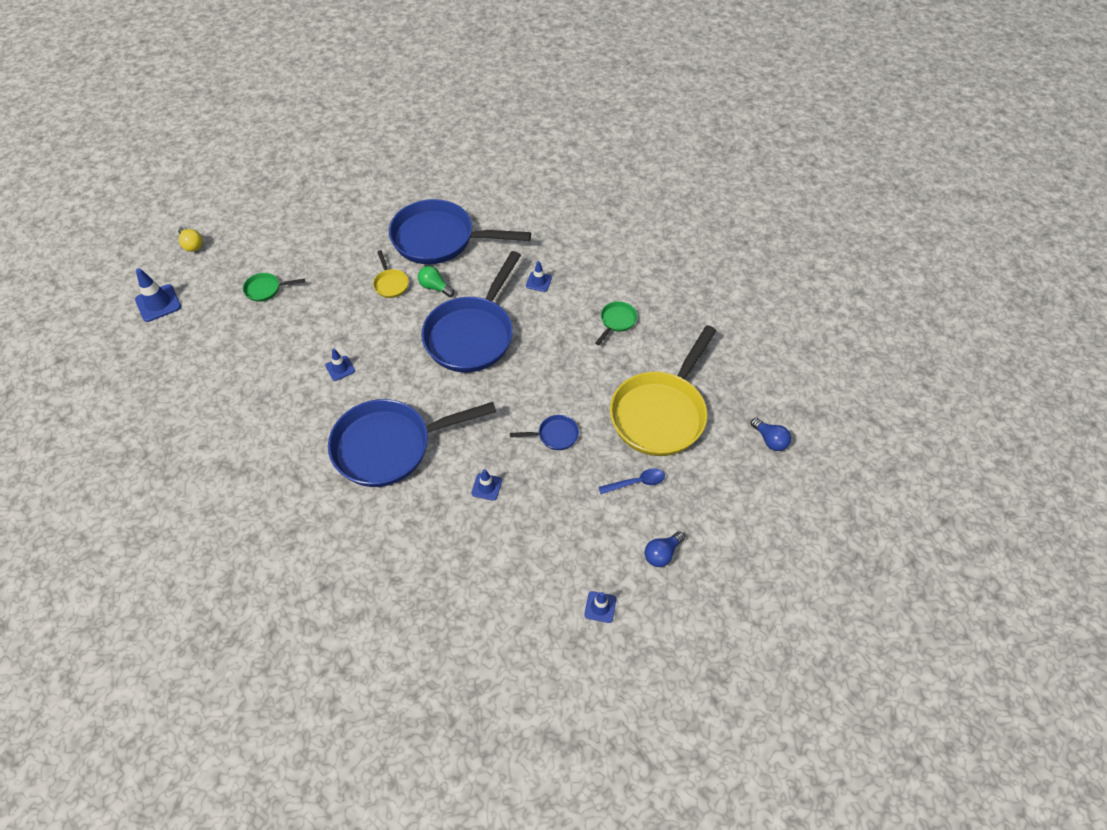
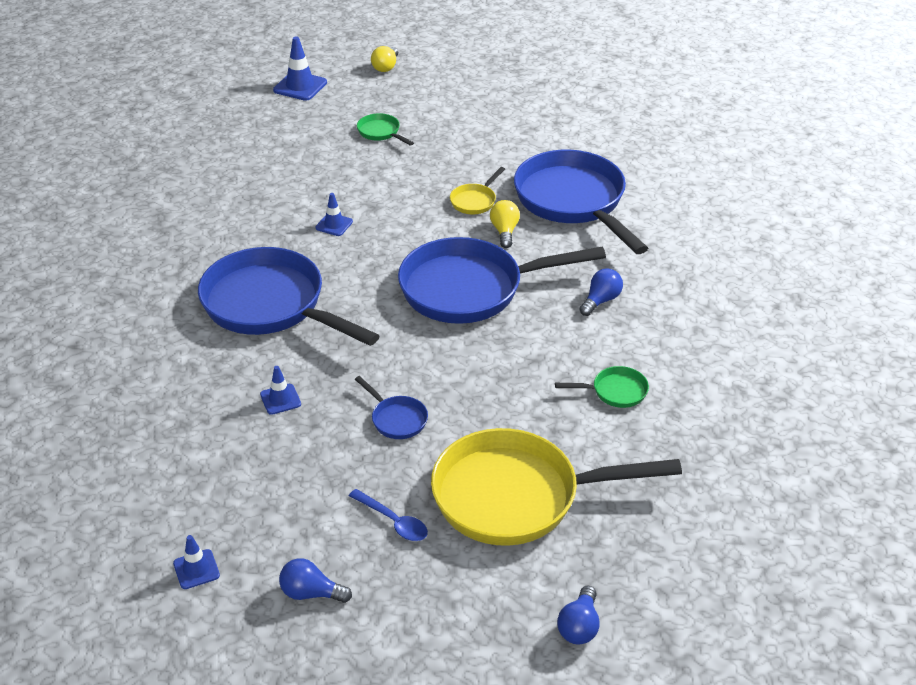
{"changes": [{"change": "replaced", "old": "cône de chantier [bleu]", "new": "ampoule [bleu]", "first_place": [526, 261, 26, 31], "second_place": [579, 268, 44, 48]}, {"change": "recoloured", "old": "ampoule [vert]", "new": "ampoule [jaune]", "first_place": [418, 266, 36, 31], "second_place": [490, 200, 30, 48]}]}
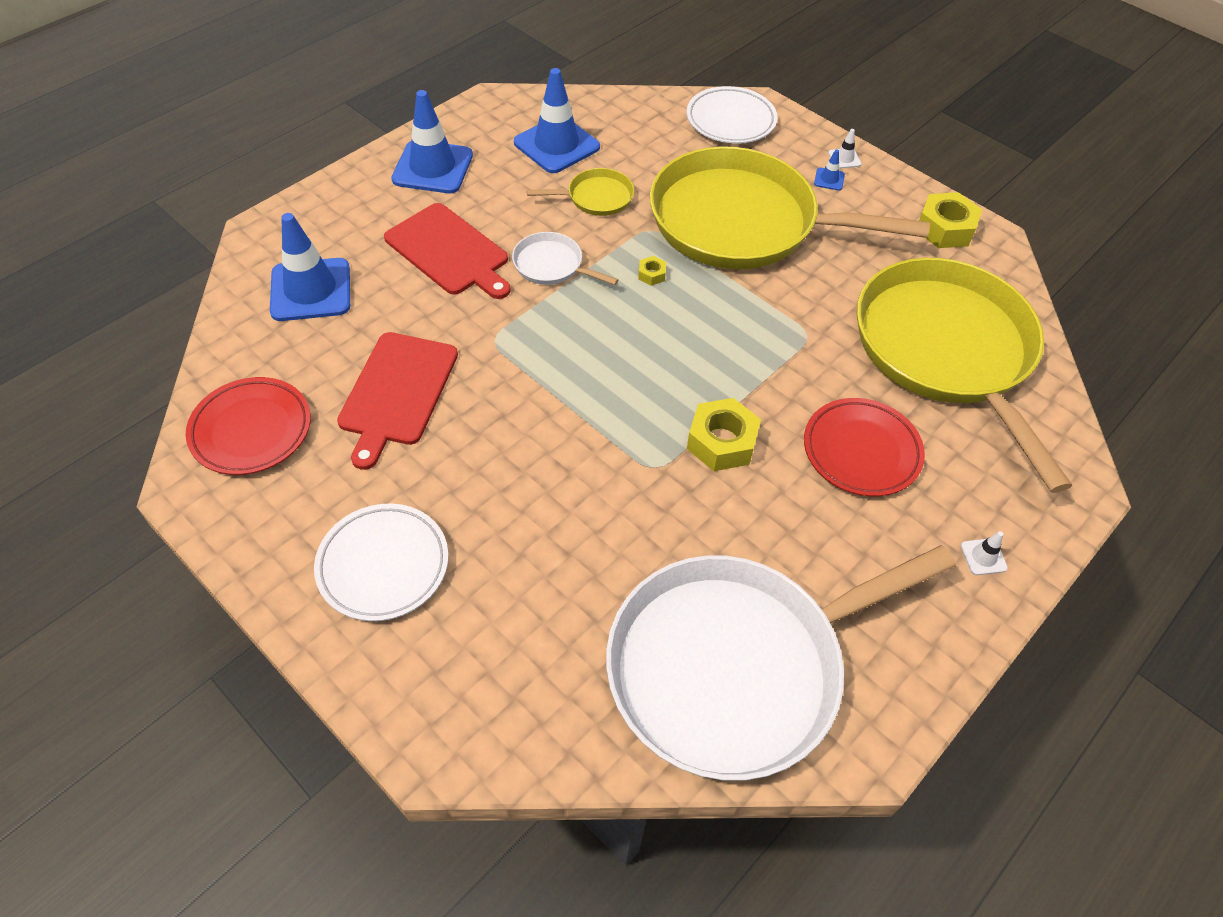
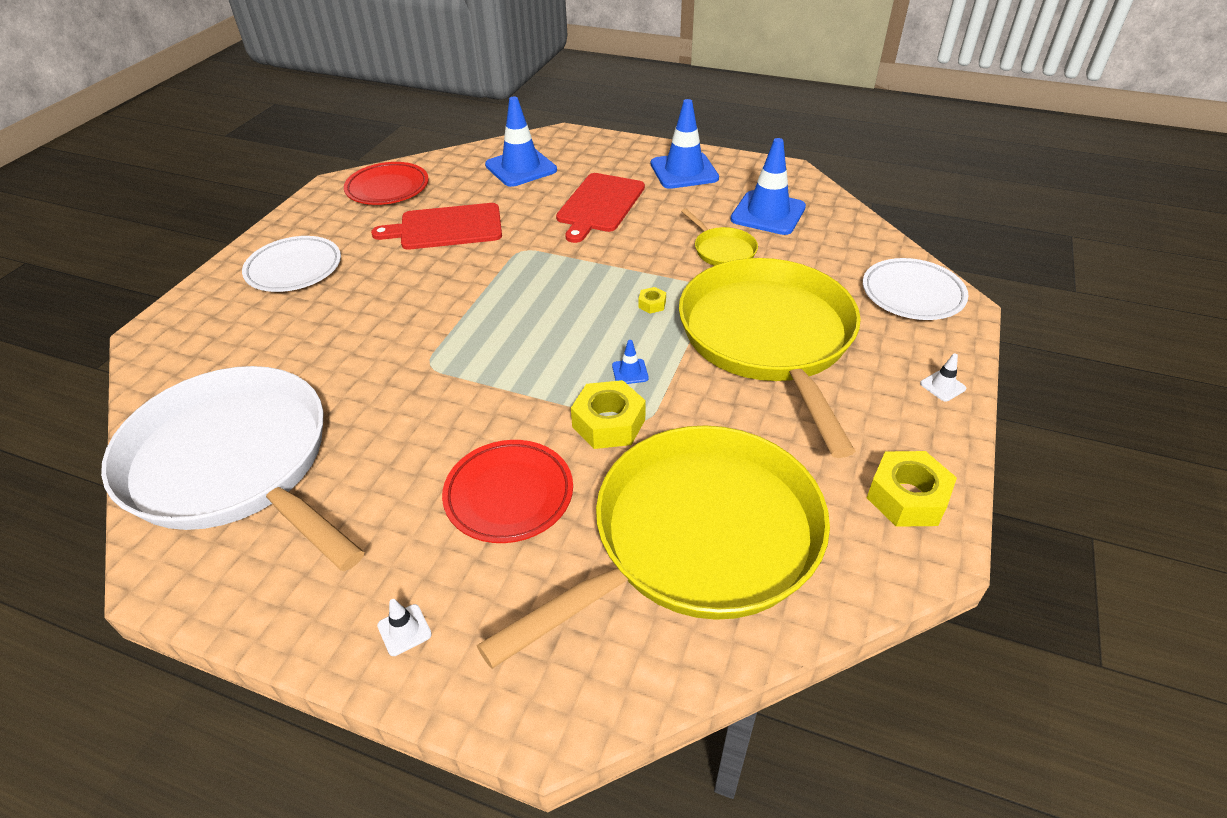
{"changes": [{"change": "moved", "old": "cône de chantier [bleu]", "first_place": [814, 149, 31, 41], "second_place": [612, 340, 37, 44]}, {"change": "removed", "old": "poêle [blanc]", "first_place": [512, 232, 106, 53]}, {"change": "moved", "old": "écrou [jaune]", "first_place": [687, 398, 74, 73], "second_place": [571, 380, 75, 69]}]}
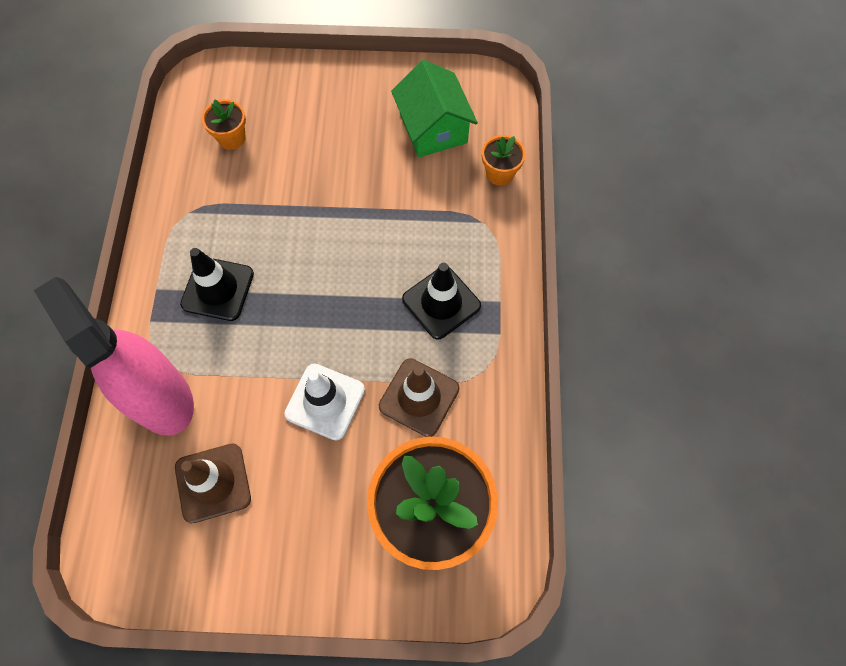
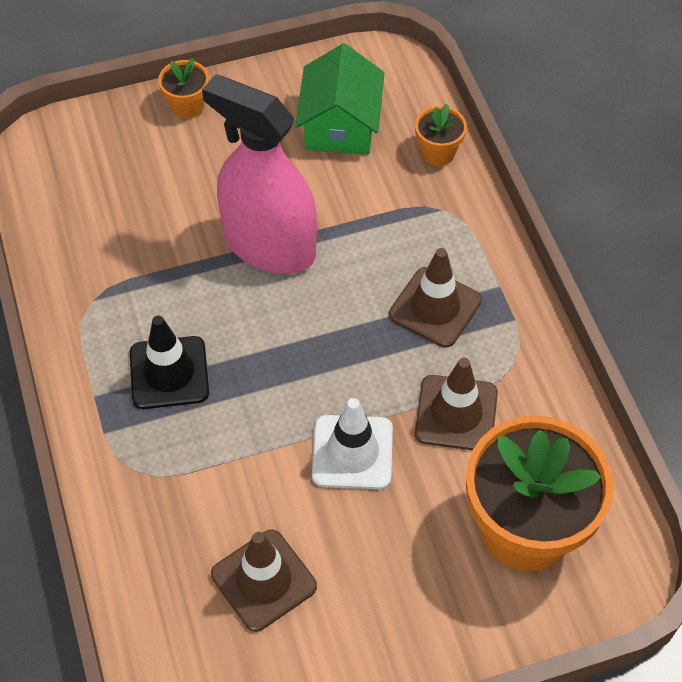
{"changes": [{"change": "turned", "old": "maison [vert]", "first_place": [391, 60, 87, 97], "second_place": [295, 44, 90, 111], "degrees": 45}, {"change": "moved", "old": "pot de fleurs [orange]", "first_place": [202, 99, 44, 51], "second_place": [158, 58, 51, 61]}, {"change": "recoloured", "old": "cône de chantier [noir]", "new": "cône de chantier [marron]", "first_place": [402, 263, 79, 76], "second_place": [389, 248, 93, 99]}, {"change": "moved", "old": "vaporisateur [rose]", "first_place": [34, 277, 160, 159], "second_place": [202, 74, 115, 200]}]}
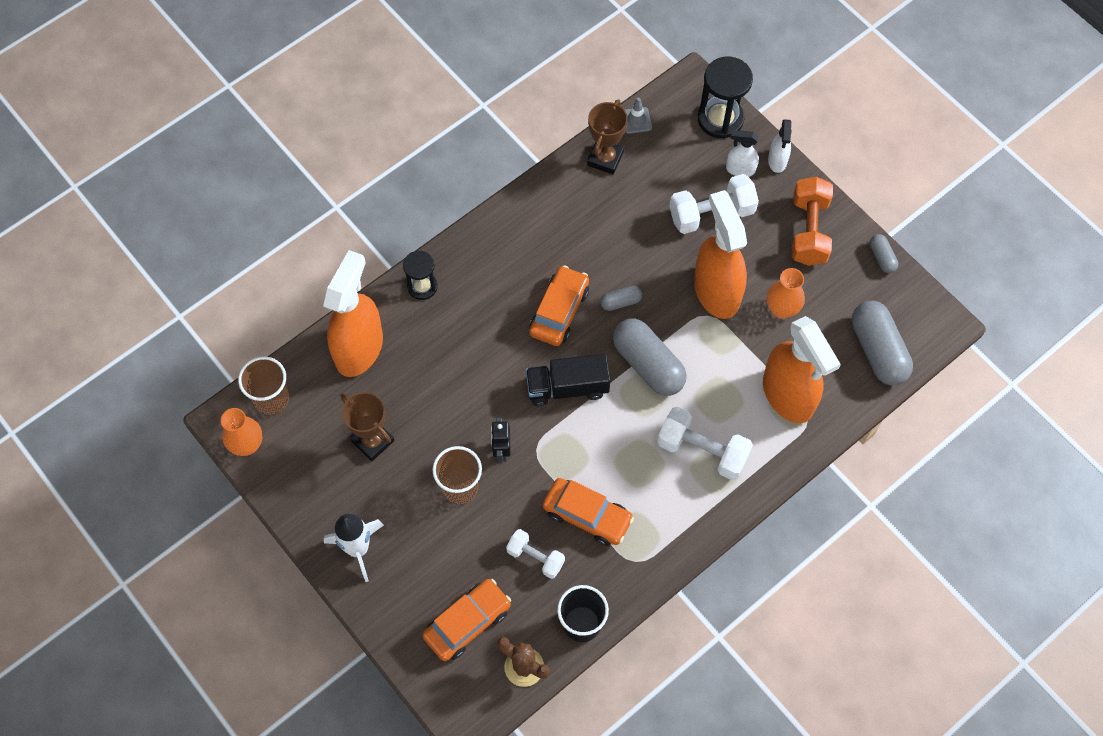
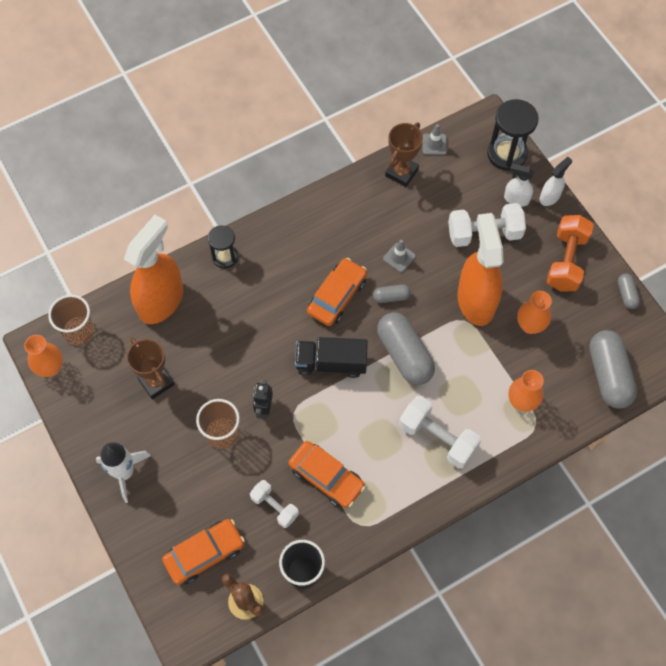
{"changes": [{"change": "turned", "old": "vaporisateur [blanc]", "first_place": [768, 119, 24, 54], "second_place": [540, 157, 32, 49], "degrees": -150}, {"change": "replaced", "old": "vaporisateur [orange]", "new": "vase [orange]", "first_place": [763, 316, 78, 107], "second_place": [508, 370, 36, 42]}, {"change": "added", "new": "cône de chantier [gris]", "second_place": [383, 240, 33, 32]}]}
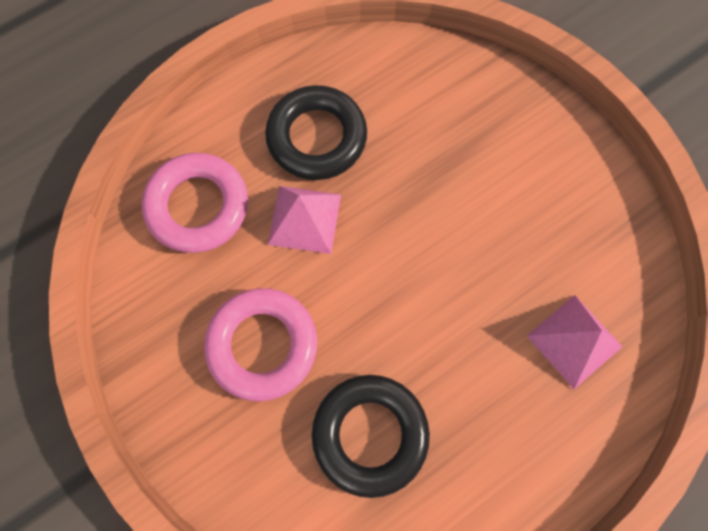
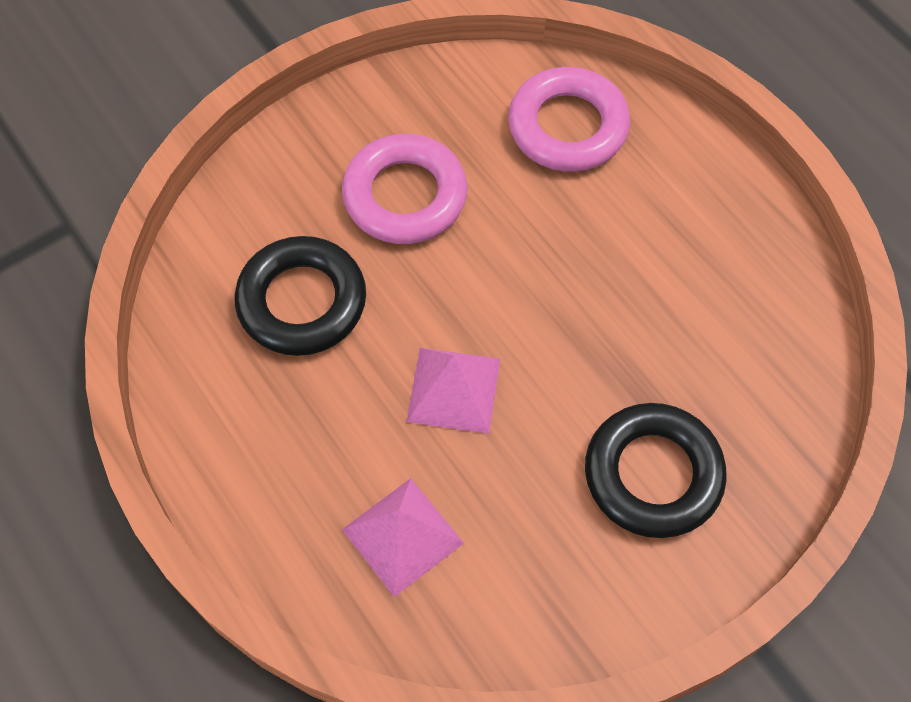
{"changes": [{"change": "moved", "old": "anneau [noir]", "first_place": [265, 85, 102, 95], "second_place": [585, 403, 142, 135]}, {"change": "moved", "old": "pyramide [rose]", "first_place": [268, 186, 73, 68], "second_place": [406, 348, 94, 86]}]}
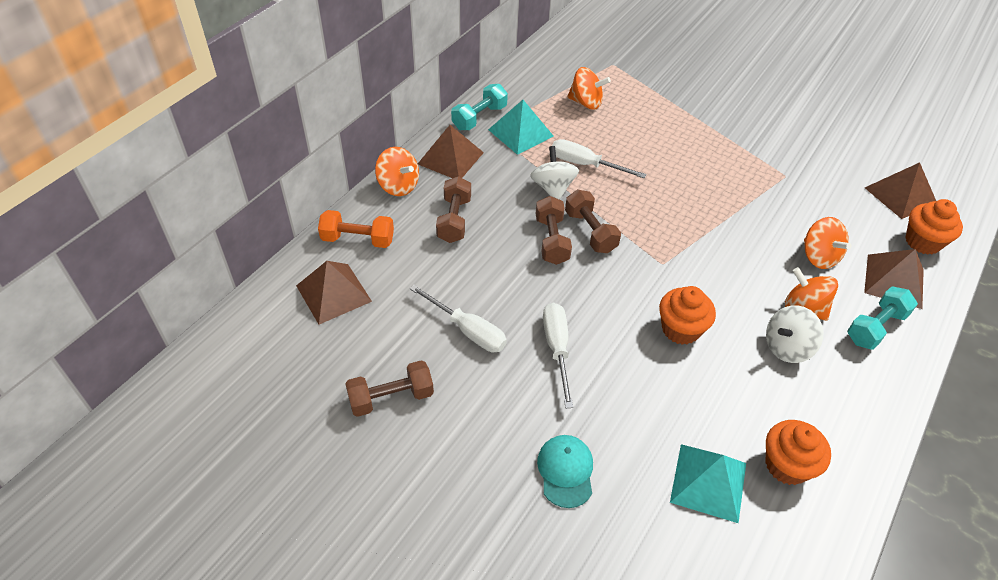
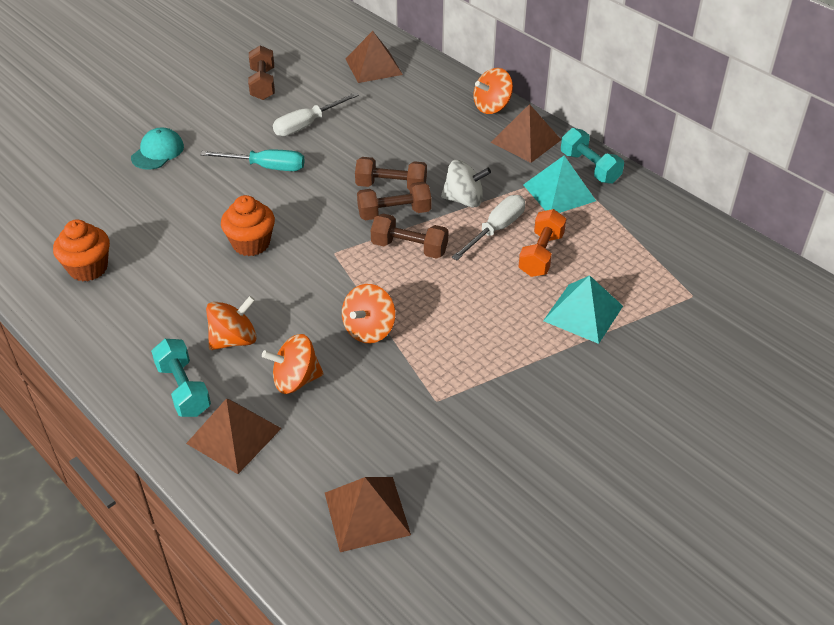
{"changes": [{"change": "moved", "old": "toupie [orange]", "first_place": [567, 67, 44, 43], "second_place": [342, 284, 53, 59]}, {"change": "moved", "old": "haltère [marron]", "first_place": [436, 176, 35, 67], "second_place": [371, 214, 78, 45]}, {"change": "removed", "old": "muffin [orange]", "first_place": [905, 199, 58, 56]}, {"change": "moved", "old": "haltère [orange]", "first_place": [318, 210, 76, 38], "second_place": [518, 209, 48, 68]}, {"change": "recoloured", "old": "tournevis [blanc]", "new": "tournevis [turquoise]", "first_place": [543, 303, 30, 105], "second_place": [200, 150, 105, 21]}, {"change": "removed", "old": "toupie [blanc]", "first_place": [766, 305, 57, 58]}, {"change": "turned", "old": "casquette [turquoise]", "first_place": [537, 435, 56, 73], "second_place": [131, 127, 53, 43], "degrees": -75}, {"change": "moved", "old": "pyramide [turquoise]", "first_place": [670, 444, 76, 79], "second_place": [543, 275, 80, 69]}]}
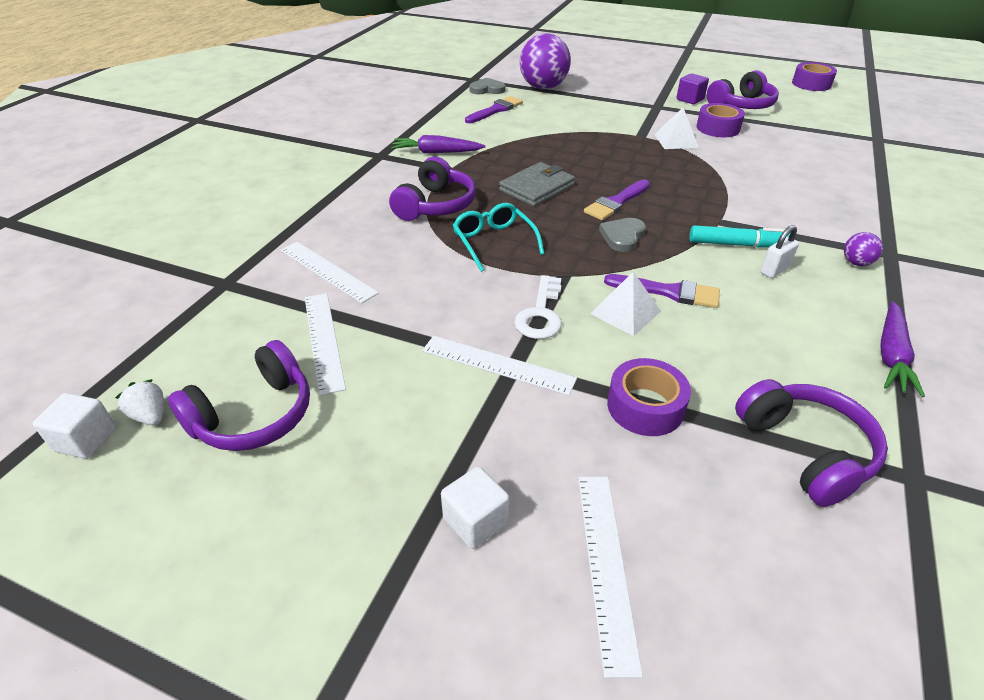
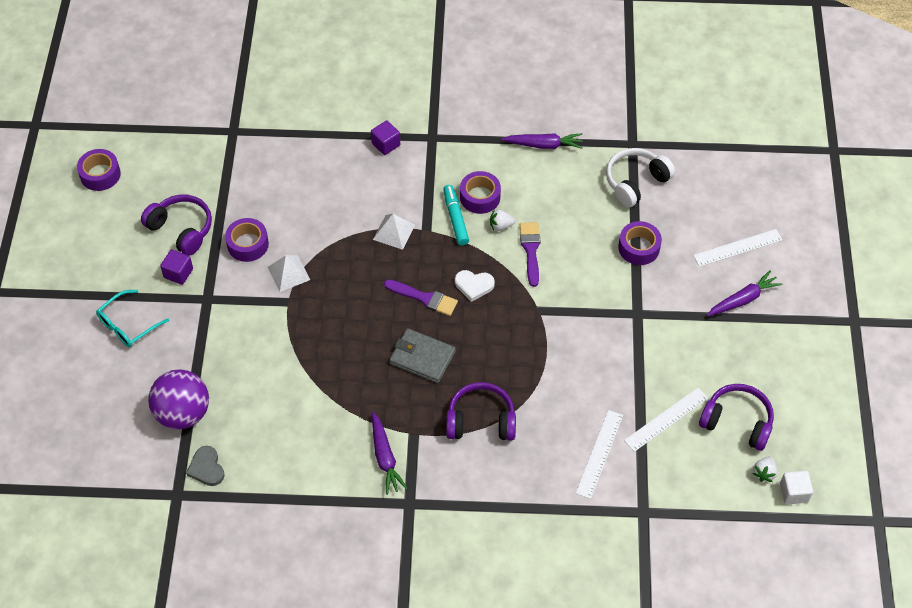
{"changes": [{"change": "removed", "old": "pinceau [violet]", "first_place": [465, 96, 58, 27]}, {"change": "moved", "old": "lunettes [turquoise]", "first_place": [453, 203, 91, 69], "second_place": [96, 290, 73, 57]}, {"change": "recoloured", "old": "cœur [gris]", "new": "cœur [blanc]", "first_place": [599, 218, 47, 34], "second_place": [455, 270, 40, 32]}, {"change": "replaced", "old": "cadenas [blanc]", "new": "ruban adhésif [violet]", "first_place": [761, 225, 38, 53], "second_place": [460, 171, 41, 43]}, {"change": "removed", "old": "balle [violet]", "first_place": [844, 232, 39, 34]}, {"change": "moved", "old": "pyramide [blanc]", "first_place": [590, 272, 71, 64], "second_place": [373, 214, 42, 36]}, {"change": "removed", "old": "clé [blanc]", "first_place": [514, 275, 48, 64]}, {"change": "removed", "old": "règle [blanc]", "first_place": [422, 336, 155, 60]}, {"change": "recoloured", "old": "casque audio [violet]", "new": "casque audio [blanc]", "first_place": [735, 379, 153, 128], "second_place": [606, 148, 69, 60]}, {"change": "replaced", "old": "cube [blanc]", "new": "carotte [violet]", "first_place": [441, 466, 68, 83], "second_place": [707, 270, 76, 46]}, {"change": "added", "new": "cube [violet]", "second_place": [371, 120, 29, 35]}, {"change": "added", "new": "fraise [blanc]", "second_place": [490, 209, 25, 22]}]}
